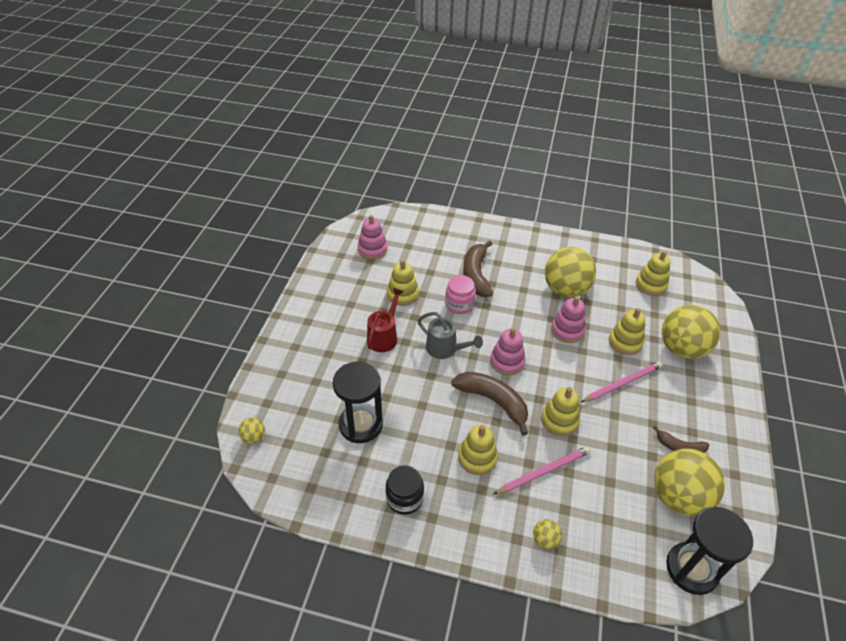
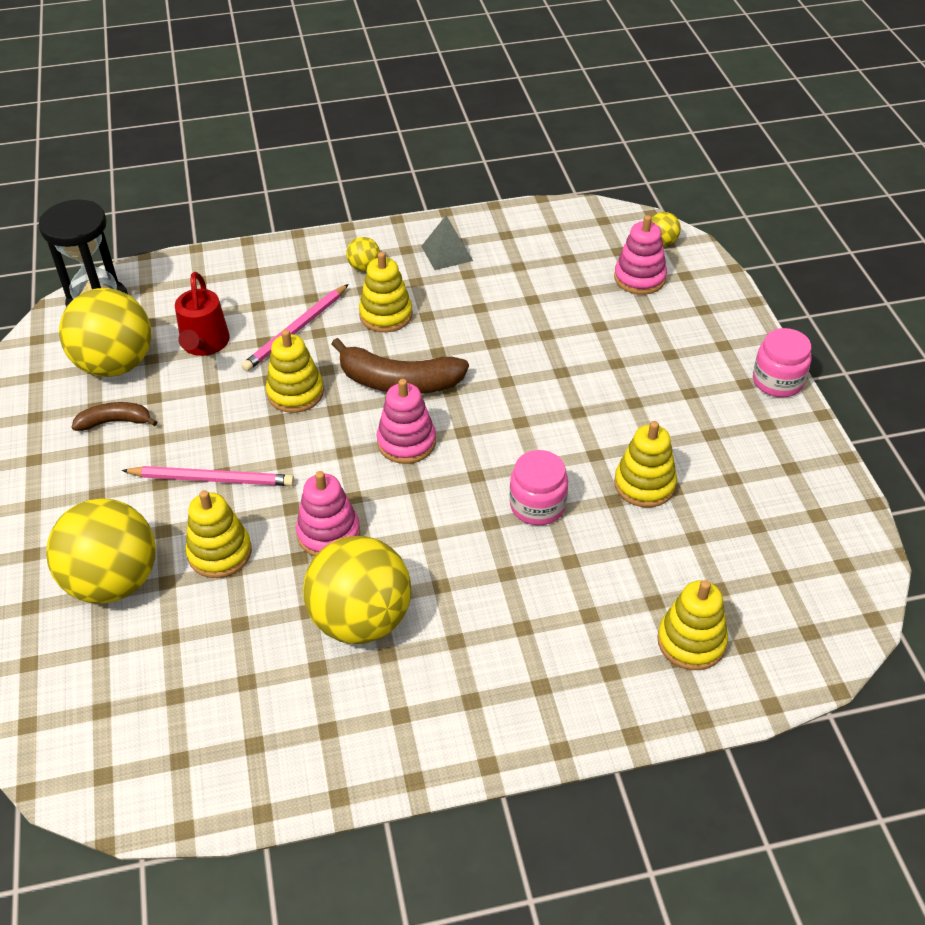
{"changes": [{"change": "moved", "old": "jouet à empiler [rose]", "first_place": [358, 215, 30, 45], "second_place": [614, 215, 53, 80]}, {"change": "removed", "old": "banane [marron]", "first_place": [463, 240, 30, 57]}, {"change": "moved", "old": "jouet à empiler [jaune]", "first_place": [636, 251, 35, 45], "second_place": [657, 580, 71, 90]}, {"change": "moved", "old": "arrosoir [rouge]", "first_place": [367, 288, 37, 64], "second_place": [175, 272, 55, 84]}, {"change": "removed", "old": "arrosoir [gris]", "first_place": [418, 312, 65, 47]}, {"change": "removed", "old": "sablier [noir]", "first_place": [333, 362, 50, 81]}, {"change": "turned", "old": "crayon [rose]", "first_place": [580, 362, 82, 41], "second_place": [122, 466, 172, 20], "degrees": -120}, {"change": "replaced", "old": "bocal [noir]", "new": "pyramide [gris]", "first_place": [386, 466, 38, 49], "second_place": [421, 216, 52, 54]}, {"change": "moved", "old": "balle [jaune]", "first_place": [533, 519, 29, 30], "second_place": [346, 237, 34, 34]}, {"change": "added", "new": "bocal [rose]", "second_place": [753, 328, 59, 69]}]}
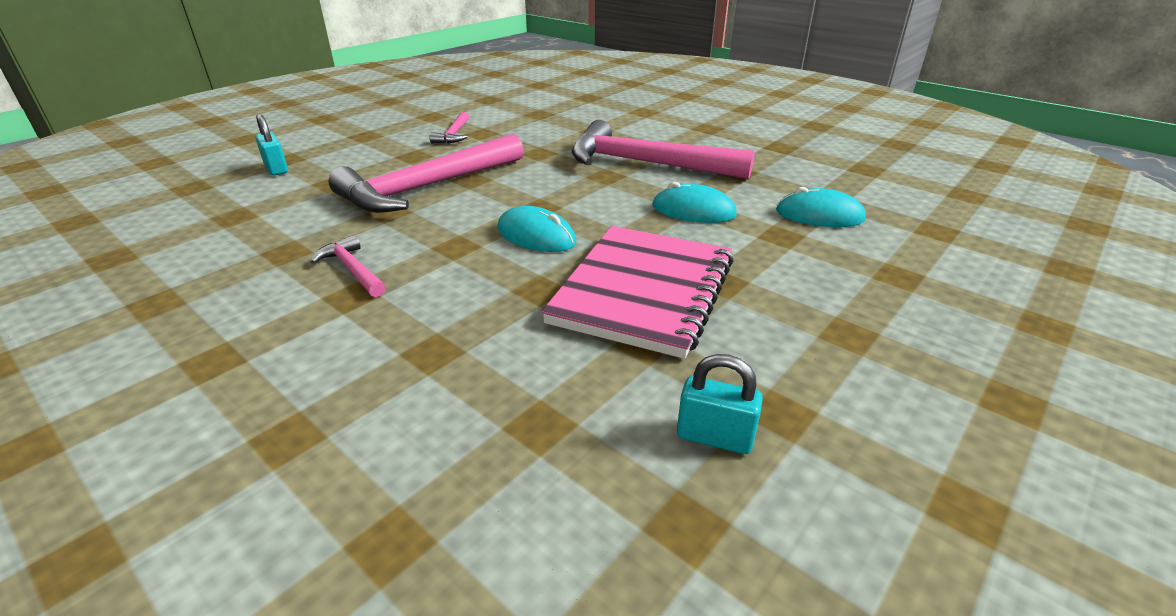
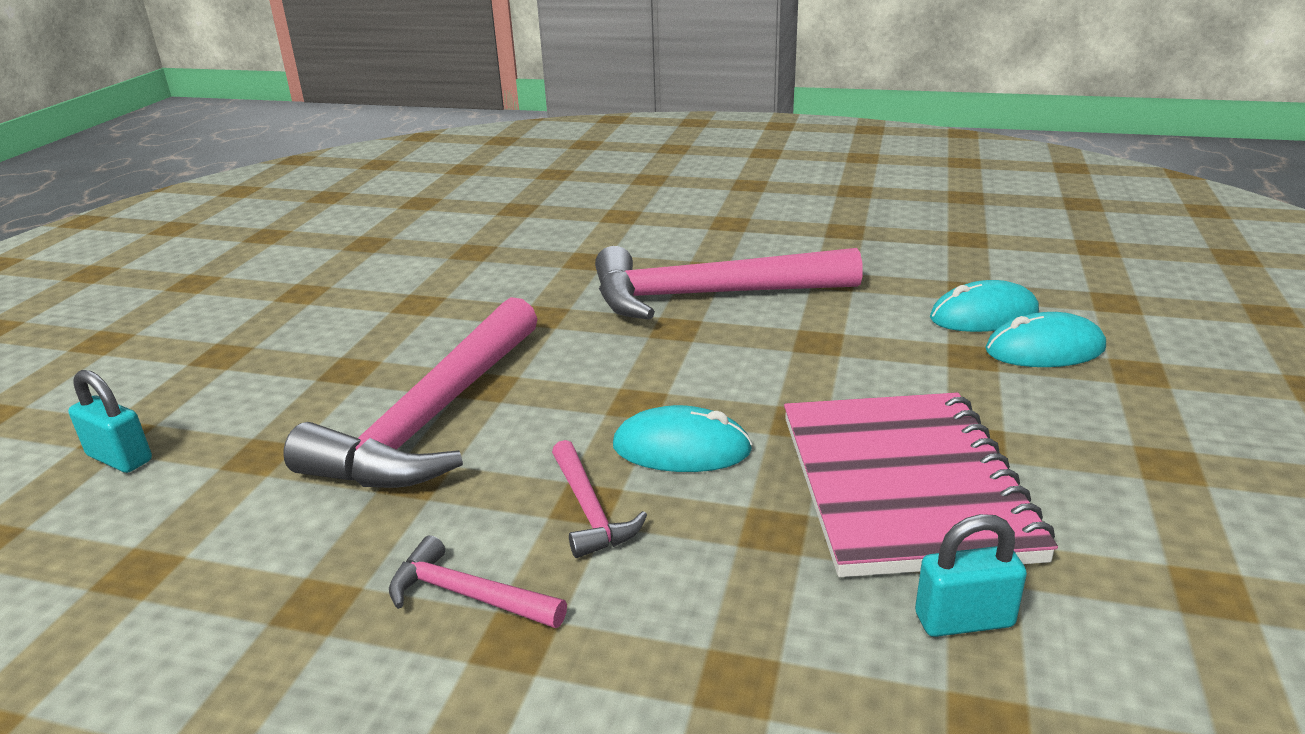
{"changes": [{"change": "moved", "old": "marteau [rose]", "first_place": [430, 112, 39, 32], "second_place": [552, 440, 95, 118]}, {"change": "moved", "old": "souris [turquoise]", "first_place": [653, 182, 84, 41], "second_place": [985, 312, 121, 55]}, {"change": "moved", "old": "cadenas [turquoise]", "first_place": [677, 354, 86, 100], "second_place": [915, 514, 112, 123]}]}
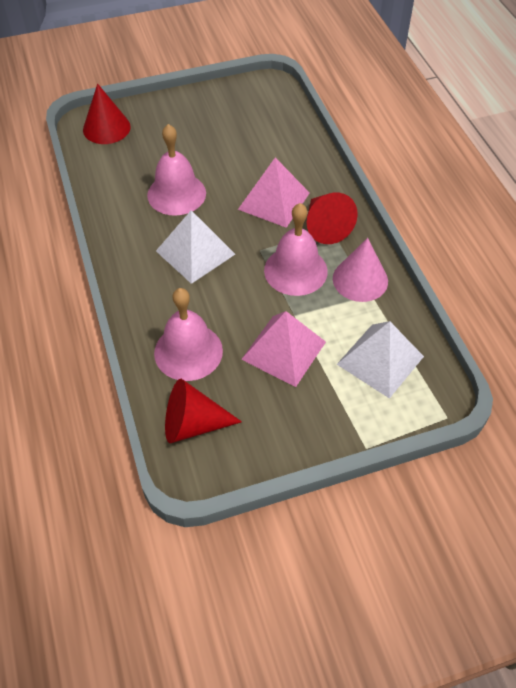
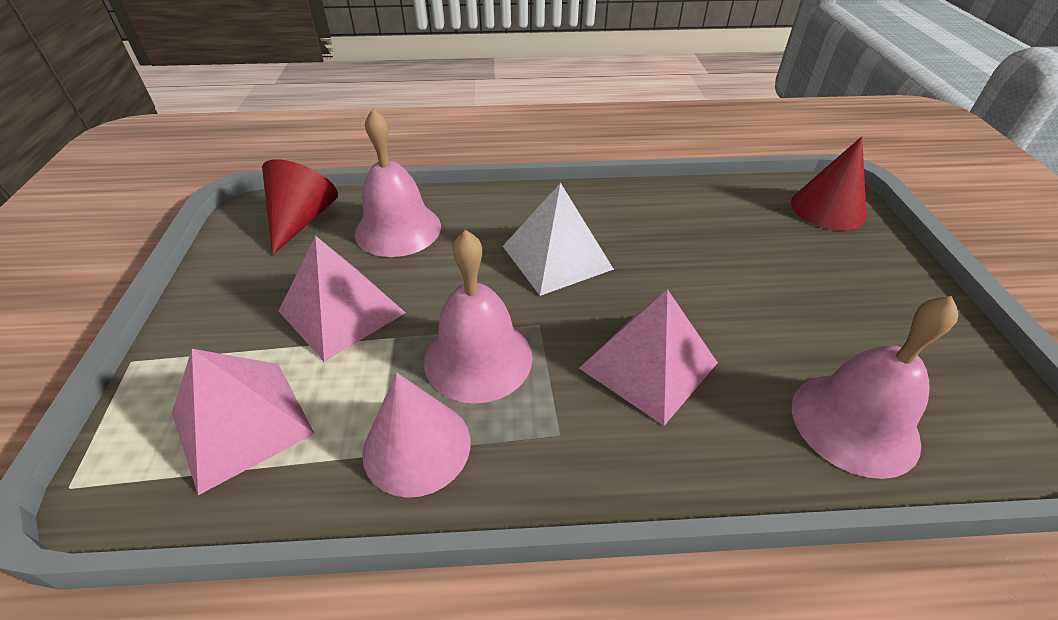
{"changes": [{"change": "moved", "old": "cloche [rose]", "first_place": [147, 124, 59, 92], "second_place": [792, 296, 166, 183]}, {"change": "removed", "old": "cône [rouge]", "first_place": [307, 193, 51, 51]}, {"change": "recoloured", "old": "pyramide [blanc]", "new": "pyramide [rose]", "first_place": [337, 321, 87, 78], "second_place": [172, 349, 143, 146]}]}
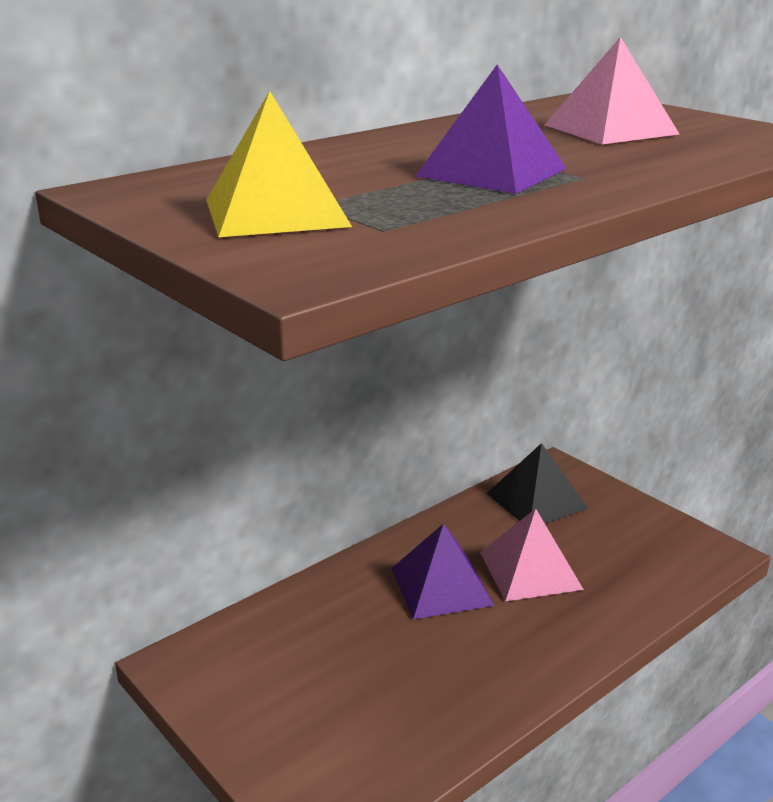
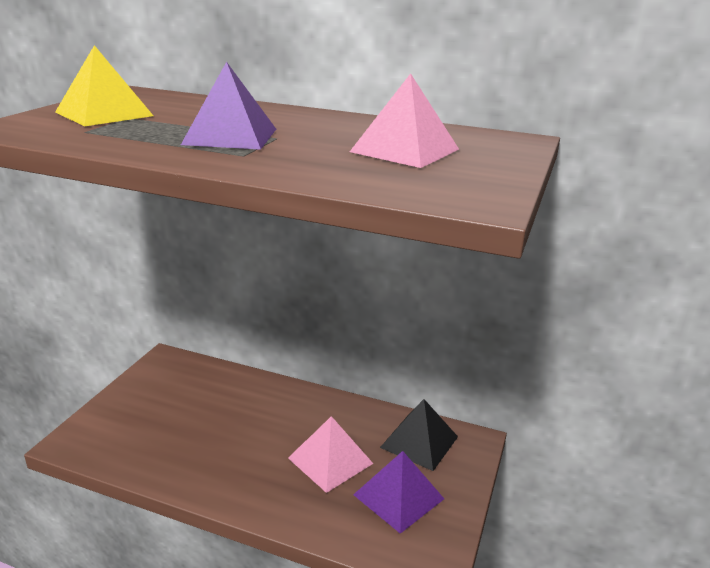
{"changes": [{"change": "moved", "old": "pyramide [violet]", "first_place": [392, 523, 102, 96], "second_place": [353, 451, 91, 83]}]}
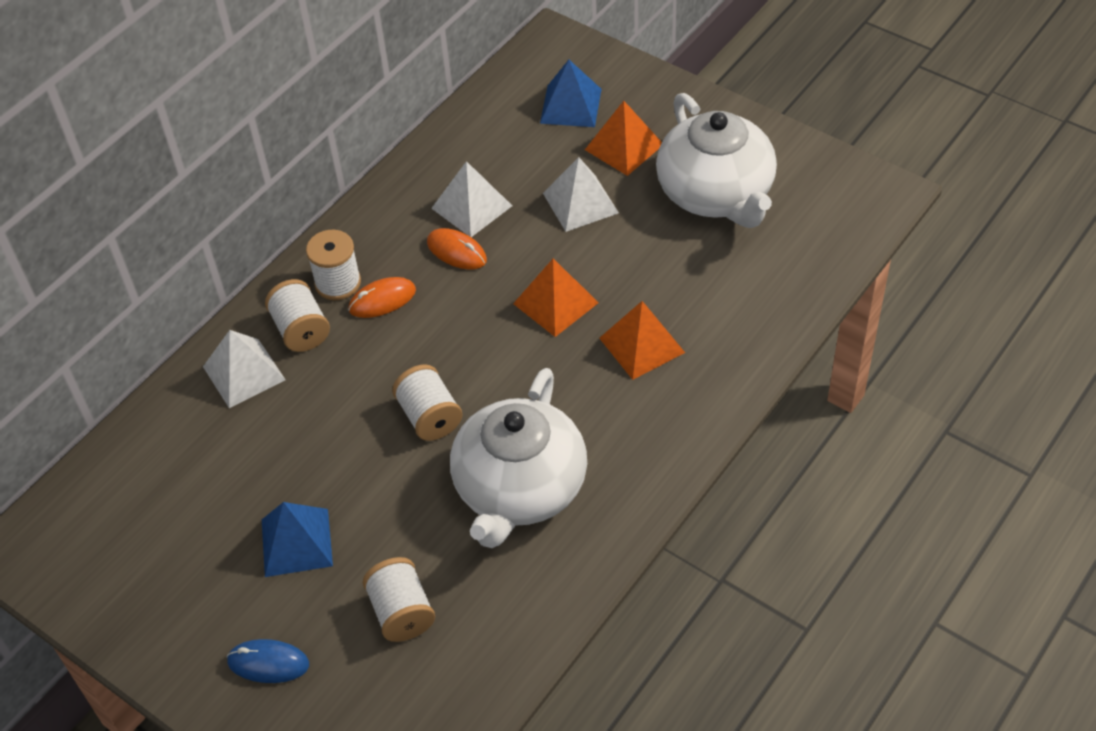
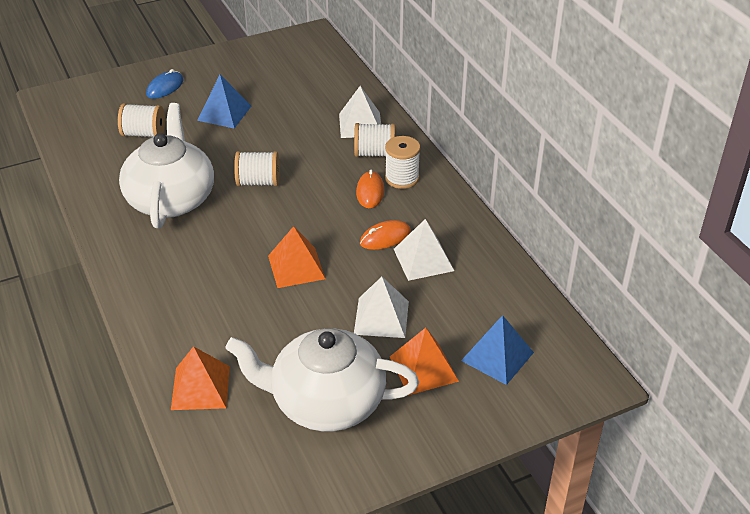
{"changes": [{"change": "moved", "old": "pyramide [orange]", "first_place": [599, 301, 86, 79], "second_place": [171, 346, 59, 64]}, {"change": "turned", "old": "théière [blanc]", "first_place": [450, 368, 137, 180], "second_place": [119, 103, 95, 125], "degrees": 45}]}
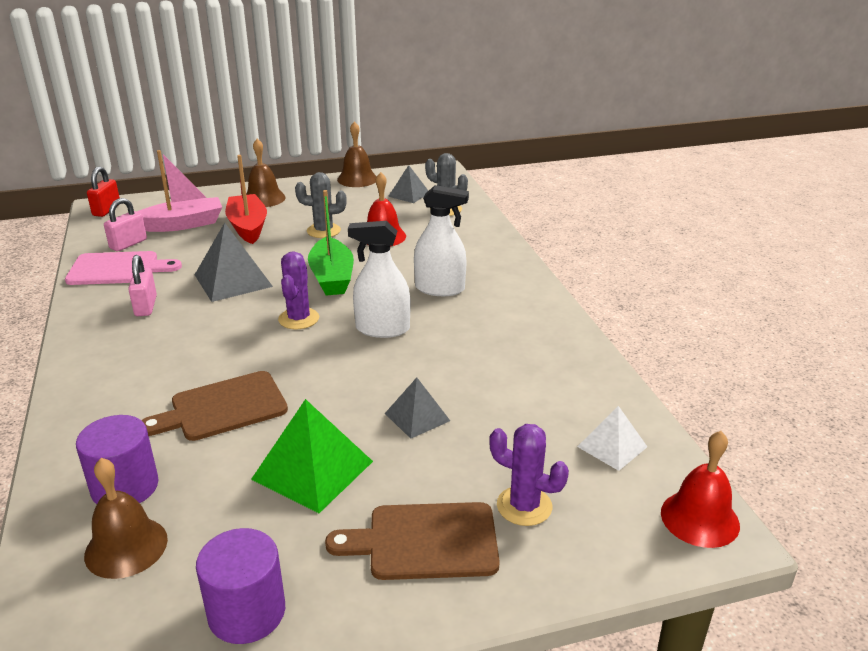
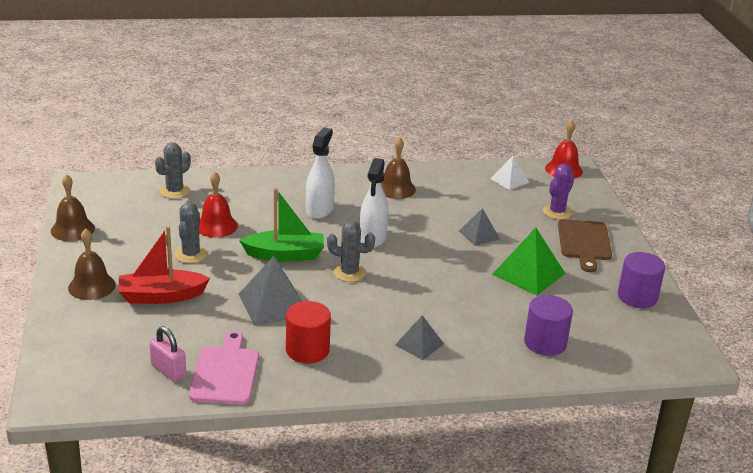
{"changes": [{"change": "removed", "old": "bateau [rose]", "first_place": [137, 150, 85, 82]}, {"change": "moved", "old": "pyramide [gris]", "first_place": [388, 165, 40, 38], "second_place": [395, 315, 49, 45]}, {"change": "removed", "old": "cadenas [rouge]", "first_place": [87, 166, 33, 51]}, {"change": "recoloured", "old": "cactus [violet]", "new": "cactus [gris]", "first_place": [278, 251, 41, 78], "second_place": [327, 221, 48, 61]}, {"change": "replaced", "old": "cadenas [rose]", "new": "cylindre [rouge]", "first_place": [128, 255, 29, 61], "second_place": [286, 301, 45, 62]}, {"change": "removed", "old": "planche à découper [marron]", "first_place": [141, 371, 147, 70]}, {"change": "moved", "old": "cloche [marron]", "first_place": [84, 458, 84, 121], "second_place": [381, 137, 35, 62]}]}
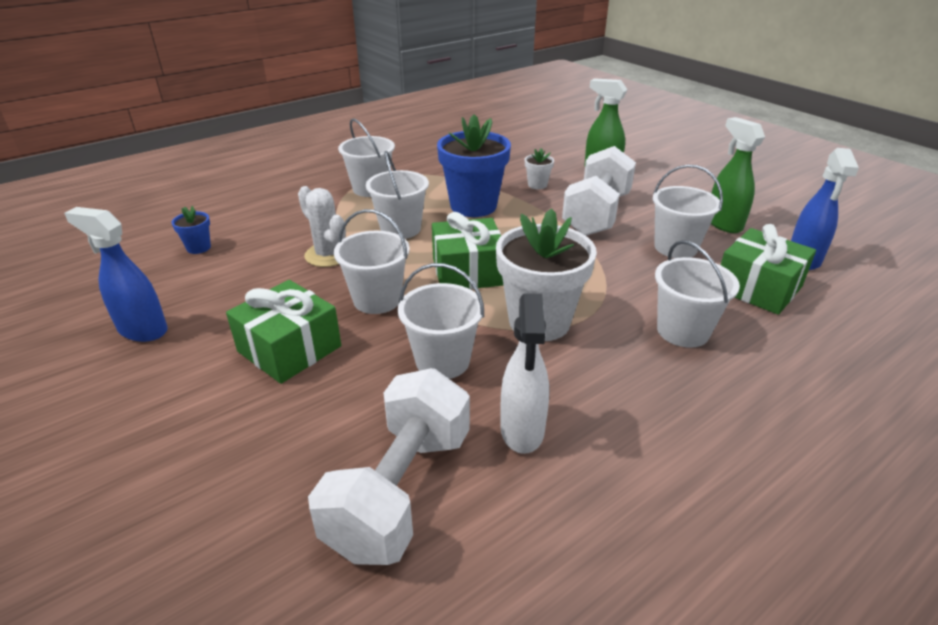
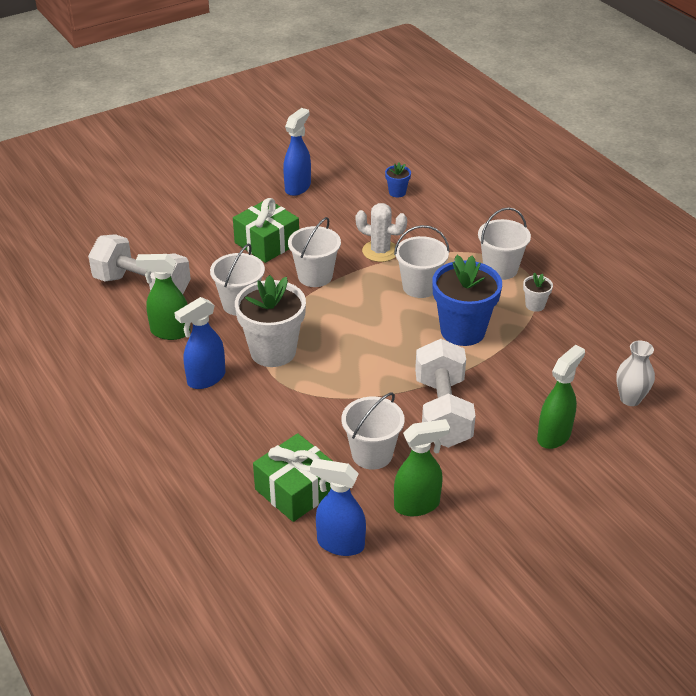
{"changes": [{"change": "turned", "old": "haltère [blanc]", "first_place": [562, 146, 74, 90], "second_place": [415, 339, 61, 109], "degrees": 60}, {"change": "moved", "old": "pot de fleurs [blanc]", "first_place": [525, 148, 29, 41], "second_place": [523, 273, 30, 39]}, {"change": "turned", "old": "cactus [blanc]", "first_place": [298, 186, 48, 81], "second_place": [356, 203, 51, 59], "degrees": 60}, {"change": "removed", "old": "cadeau [vert]", "first_place": [432, 212, 72, 77]}, {"change": "removed", "old": "seau [blanc]", "first_place": [655, 240, 85, 108]}, {"change": "recoloured", "old": "vaporisateur [blanc]", "new": "vaporisateur [vert]", "first_place": [500, 293, 49, 161], "second_place": [136, 254, 54, 86]}, {"change": "added", "new": "vaporisateur [bleu]", "second_place": [174, 297, 51, 92]}, {"change": "added", "new": "vase [blanc]", "second_place": [616, 340, 39, 66]}]}
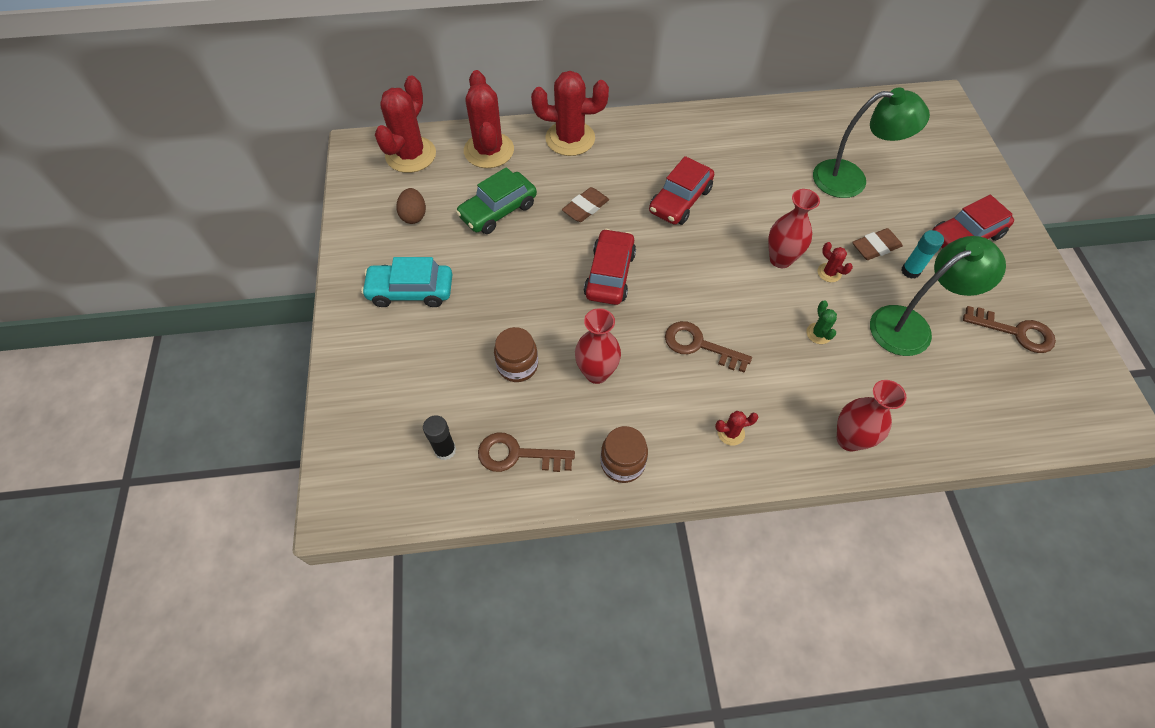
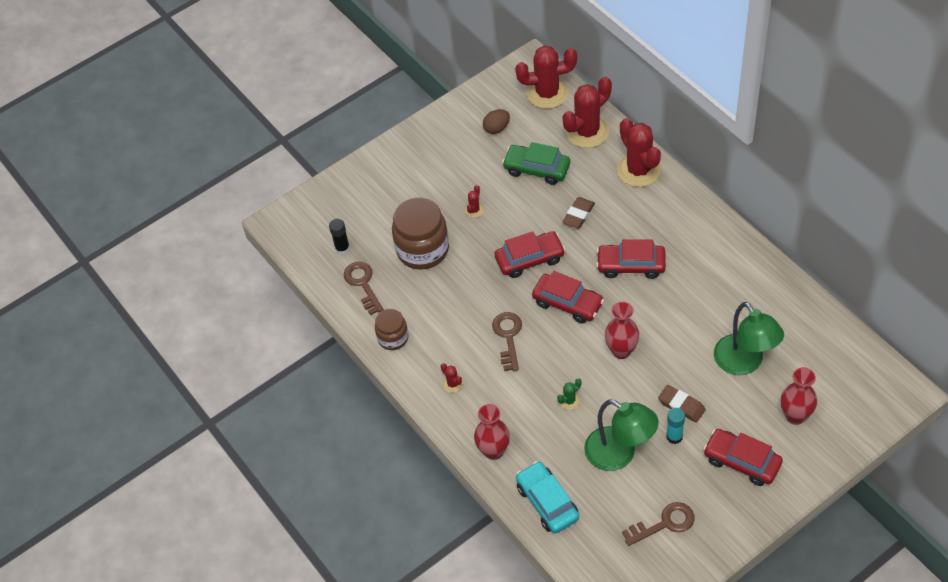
{"changes": [{"change": "turned", "old": "gomme [marron]", "first_place": [562, 187, 47, 35], "second_place": [562, 197, 33, 32], "degrees": -75}, {"change": "moved", "old": "cactus [rouge]", "first_place": [817, 242, 36, 40], "second_place": [465, 185, 19, 33]}, {"change": "moved", "old": "voiture [turquoise]", "first_place": [361, 257, 91, 50], "second_place": [516, 461, 63, 72]}, {"change": "turned", "old": "clé [marron]", "first_place": [963, 306, 93, 47], "second_place": [622, 502, 73, 44], "degrees": -105}, {"change": "moved", "old": "vase [rouge]", "first_place": [575, 308, 46, 76], "second_place": [781, 367, 36, 58]}, {"change": "resized", "old": "bocal [marron]", "first_place": [494, 327, 44, 55], "second_place": [392, 197, 57, 73], "factor": 1.76}, {"change": "added", "new": "voiture [rouge]", "second_place": [532, 271, 72, 52]}]}
